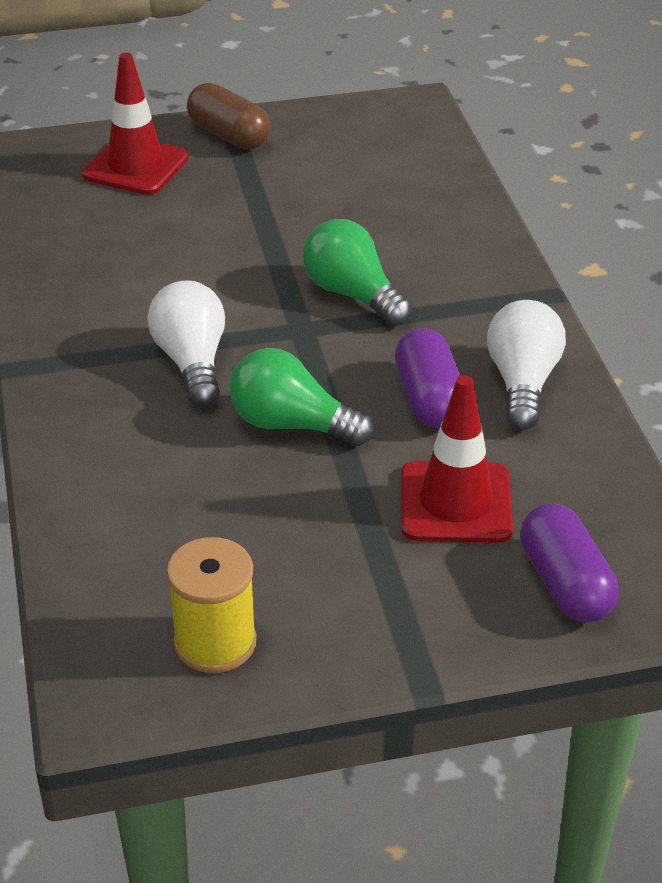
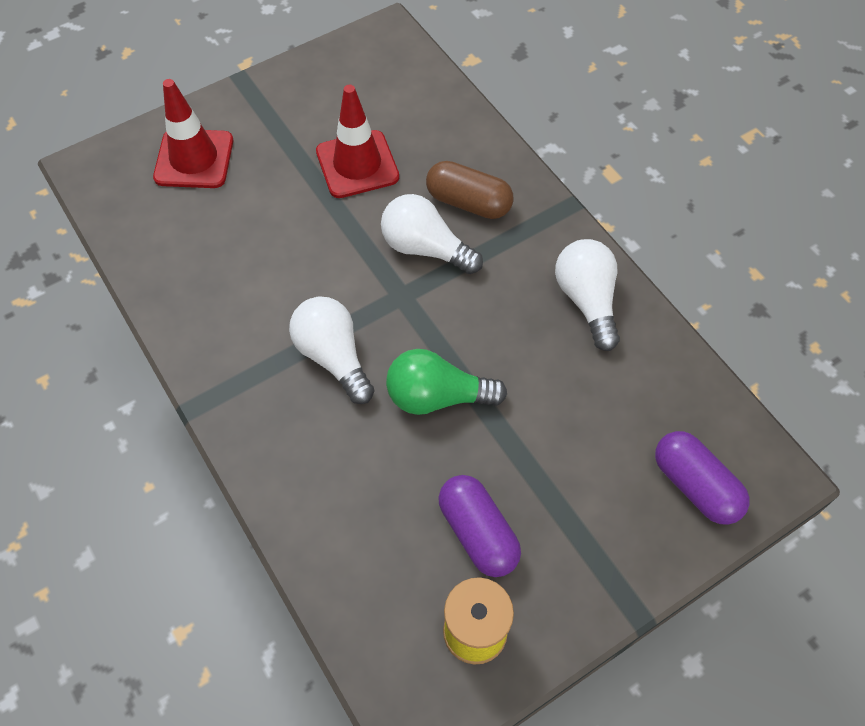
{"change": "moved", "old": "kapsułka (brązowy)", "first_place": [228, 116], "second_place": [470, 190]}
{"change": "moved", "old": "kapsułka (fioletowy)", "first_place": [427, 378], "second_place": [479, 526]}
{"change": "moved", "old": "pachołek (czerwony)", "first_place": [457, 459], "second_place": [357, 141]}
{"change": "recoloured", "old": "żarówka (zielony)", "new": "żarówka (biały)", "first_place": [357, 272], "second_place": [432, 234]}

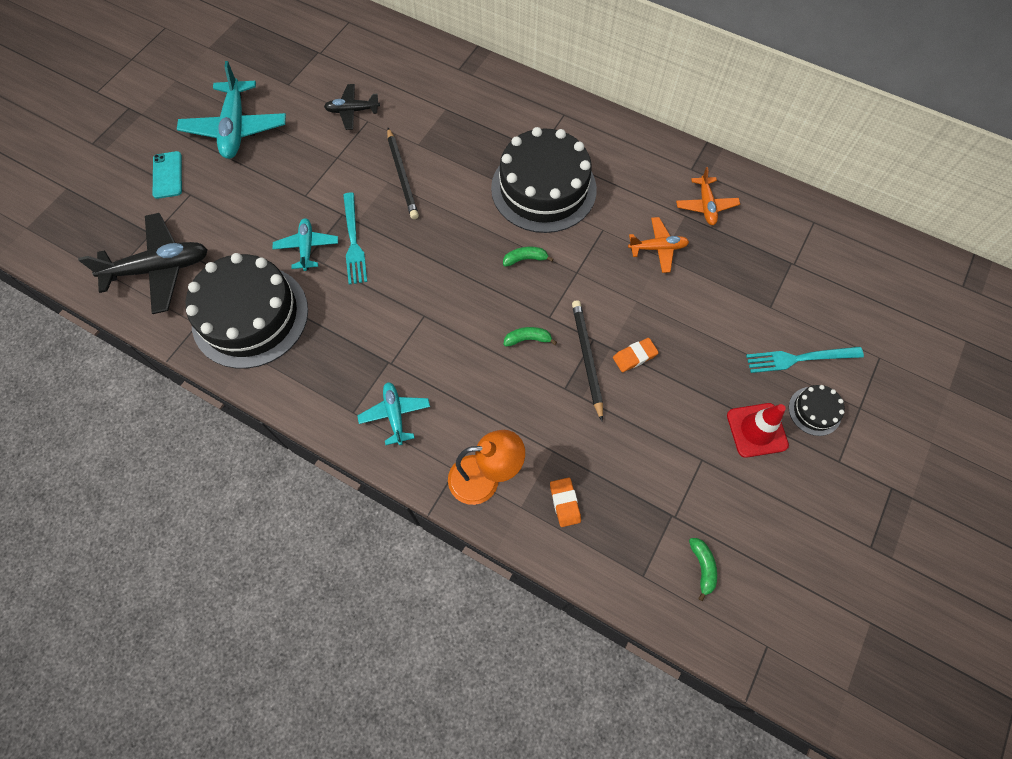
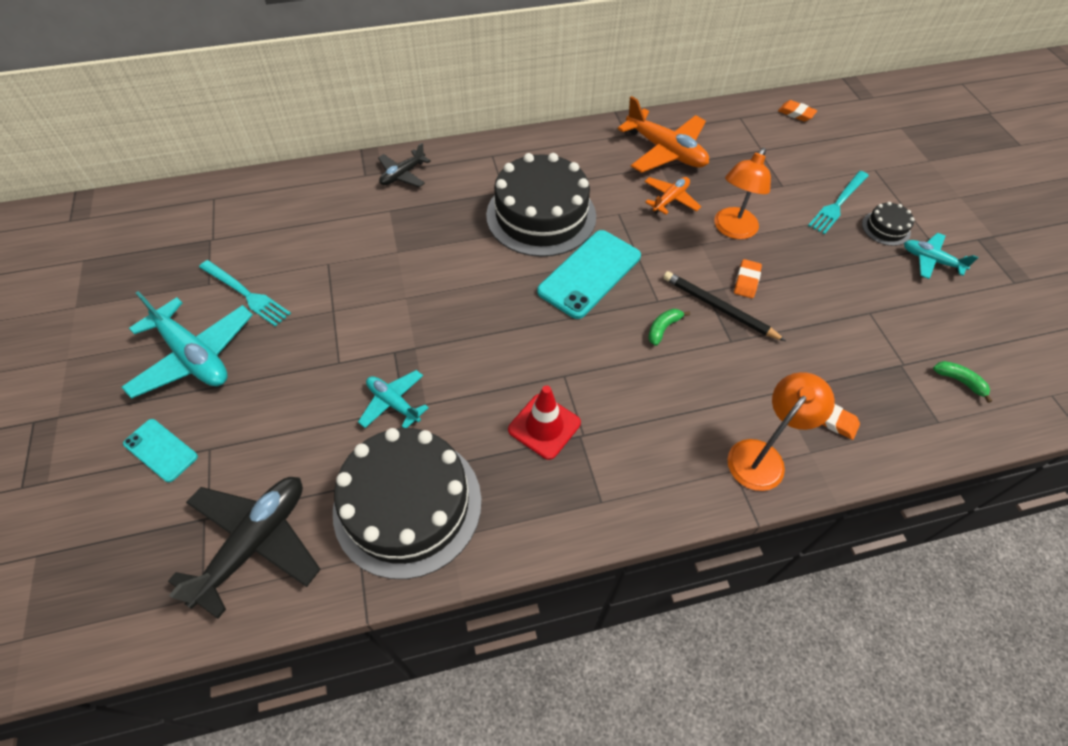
{"change": "removed", "old": "ołówek (czarny)", "first_place": [403, 173]}
{"change": "added", "new": "lampka (pomarańczowy)", "second_place": [742, 193]}
{"change": "added", "new": "gumka do mazania (pomarańczowy)", "second_place": [797, 111]}
{"change": "moved", "old": "samolot (czarny)", "first_place": [352, 107], "second_place": [404, 165]}
{"change": "moved", "old": "widelec (turkusowy)", "first_place": [355, 238], "second_place": [245, 293]}
{"change": "moved", "old": "samolot (turkusowy)", "first_place": [393, 413], "second_place": [941, 256]}
{"change": "moved", "old": "pachołek (czerwony)", "first_place": [758, 430], "second_place": [544, 422]}
{"change": "replaced", "old": "banan (zielony)", "new": "telefon (turkusowy)", "first_place": [528, 256], "second_place": [589, 274]}
{"change": "resized", "old": "samolot (pomarańczowy)", "first_place": [708, 196], "second_place": [663, 134], "factor": 1.78}

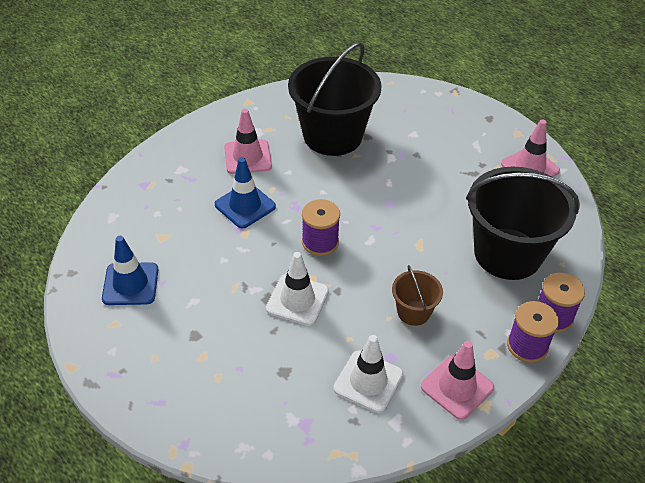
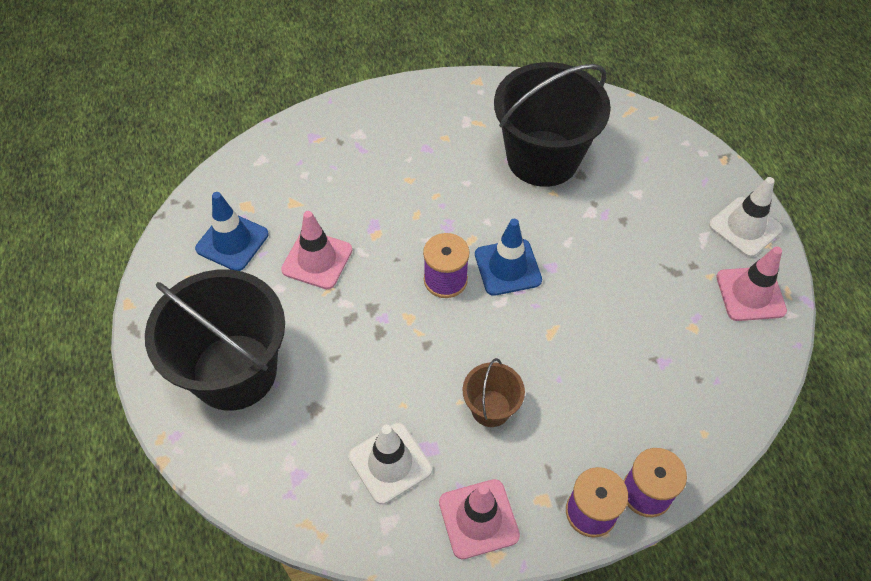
{"change": "moved", "old": "pachołek (niebieski)", "first_place": [245, 192], "second_place": [508, 257]}
{"change": "moved", "old": "pachołek (różowy)", "first_place": [248, 141], "second_place": [316, 250]}
{"change": "moved", "old": "pachołek (biały)", "first_place": [297, 289], "second_place": [746, 217]}
{"change": "moved", "old": "wiadro (czarny)", "first_place": [523, 223], "second_place": [215, 340]}

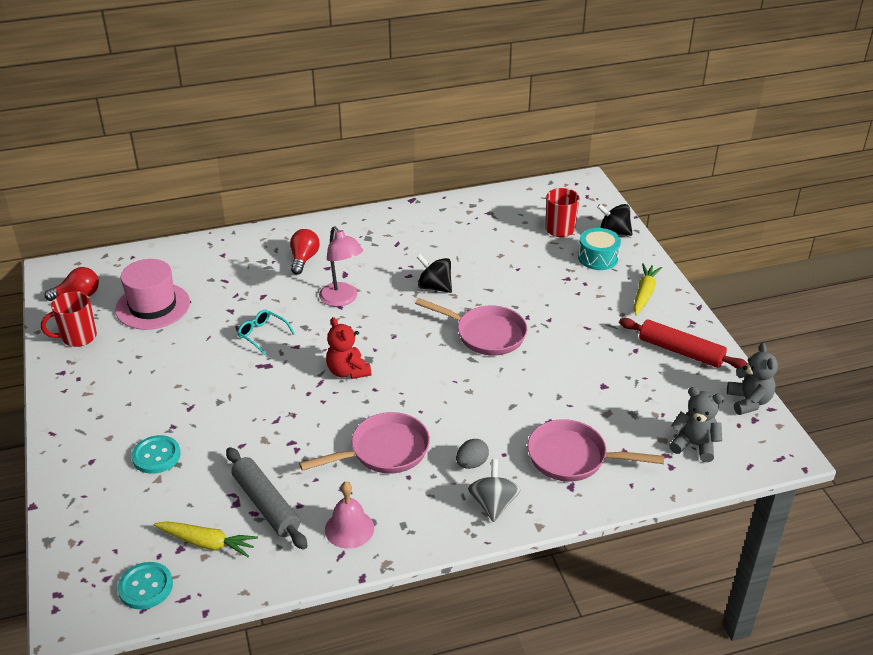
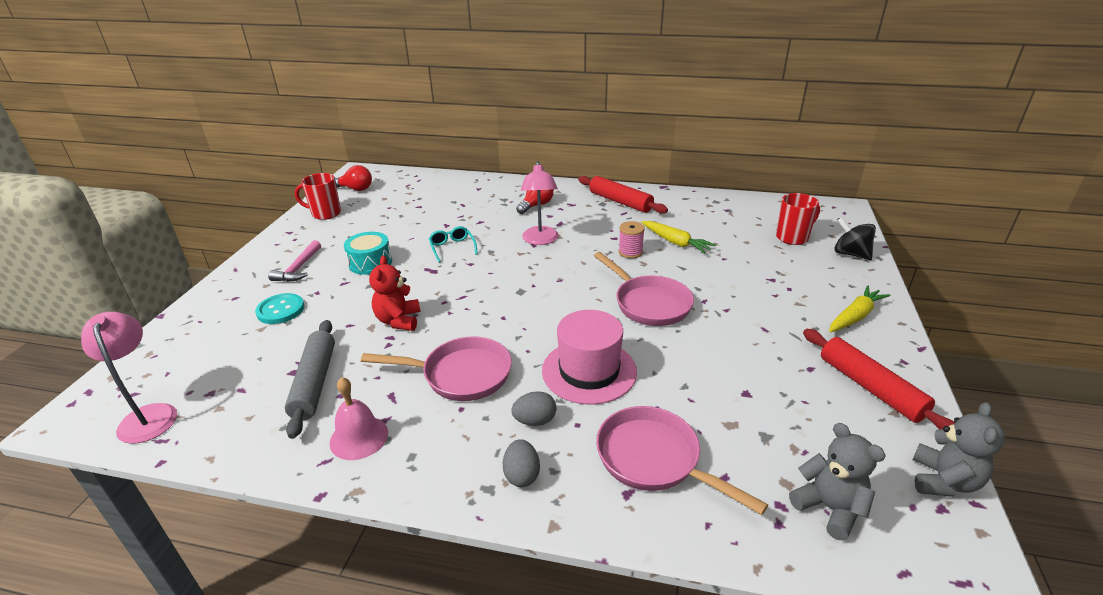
{"change": "added", "new": "młotek (różowy)", "second_place": [294, 261]}
{"change": "added", "new": "wałek do ciasta (czerwony)", "second_place": [623, 195]}
{"change": "moved", "old": "kapelusz (różowy)", "first_place": [152, 294], "second_place": [589, 357]}
{"change": "moved", "old": "marchewka (żółty)", "first_place": [206, 539], "second_place": [678, 237]}
{"change": "moved", "old": "miś (czerwony)", "first_place": [348, 348], "second_place": [394, 293]}
{"change": "moved", "old": "bęben (turkusowy)", "first_place": [599, 249], "second_place": [368, 253]}
{"change": "replaced", "old": "guzik (turkusowy)", "new": "lampka (różowy)", "first_place": [145, 585], "second_place": [129, 378]}
{"change": "replaced", "old": "bączek (czarny)", "new": "szpulka (różowy)", "first_place": [434, 273], "second_place": [631, 240]}
{"change": "replaced", "old": "bączek (szary)", "new": "jajko (szary)", "first_place": [494, 490], "second_place": [521, 463]}

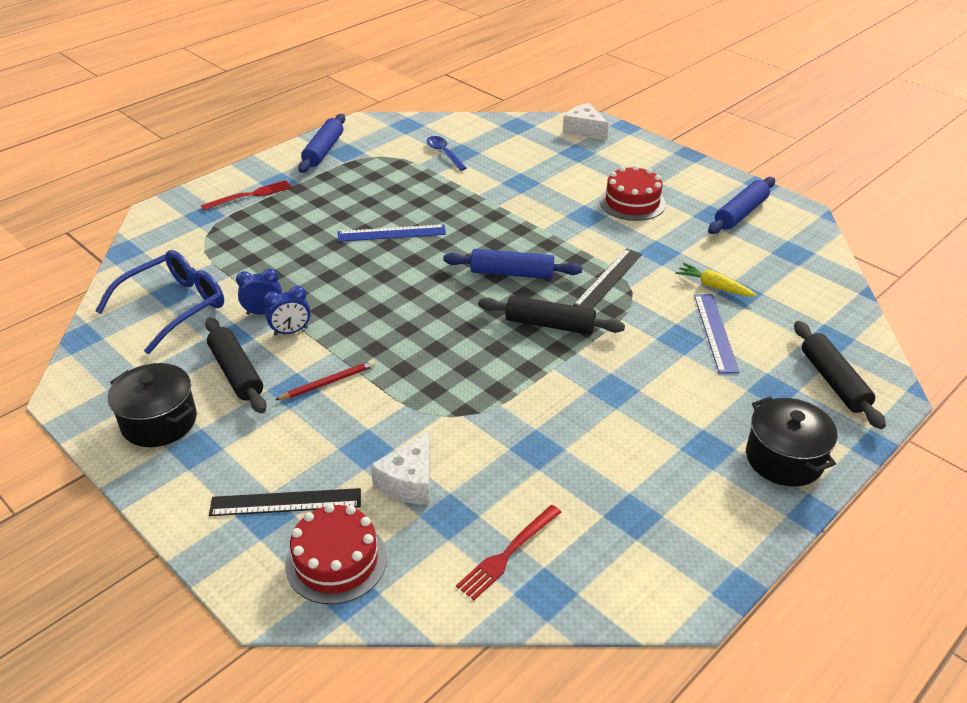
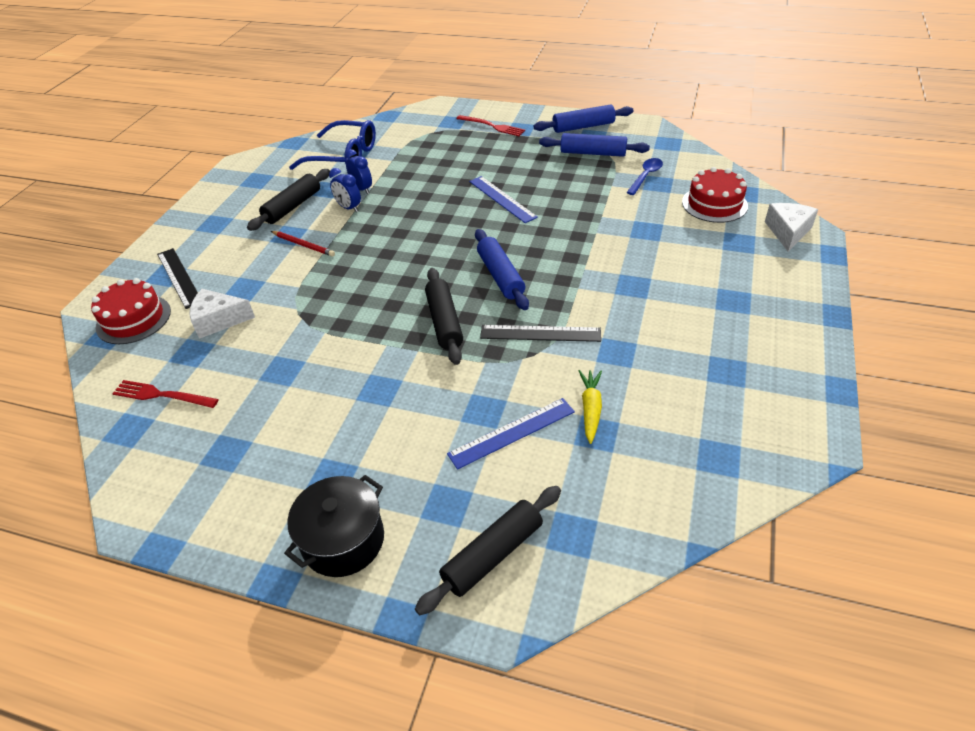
{"change": "removed", "old": "garnek (czarny)", "first_place": [152, 405]}
{"change": "moved", "old": "tort (czerwony)", "first_place": [633, 193], "second_place": [715, 195]}
{"change": "moved", "old": "wałek do ciasta (niebieski)", "first_place": [741, 205], "second_place": [594, 145]}

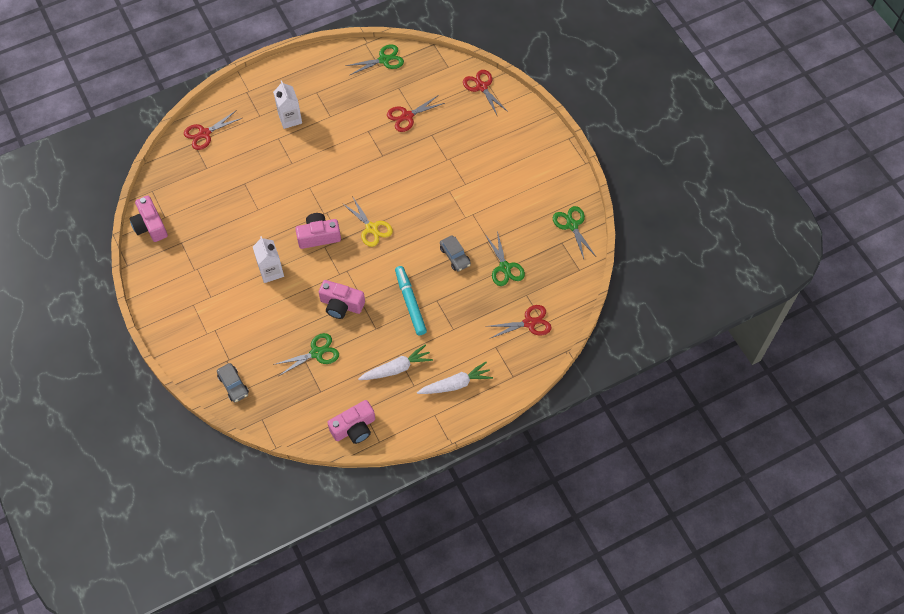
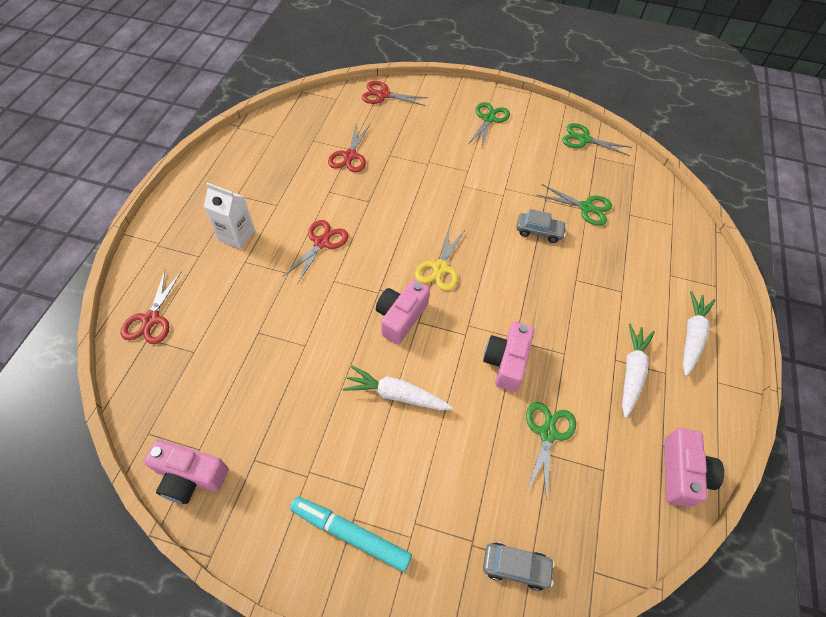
{"change": "moved", "old": "nożyczki (zielony)", "first_place": [374, 59], "second_place": [489, 124]}
{"change": "moved", "old": "flamaster (turkusowy)", "first_place": [411, 300], "second_place": [351, 534]}
{"change": "moved", "old": "nożyczki (czerwony)", "first_place": [519, 322], "second_place": [316, 252]}
{"change": "replaced", "old": "karton mleka (biały)", "new": "marchewka (biały)", "first_place": [268, 259], "second_place": [398, 388]}
{"change": "turned", "old": "aparat fotograficzny (różowy)", "first_place": [342, 299], "second_place": [509, 357], "degrees": 135}
{"change": "turned", "old": "nożyczki (żółty)", "first_place": [367, 221], "second_place": [440, 258], "degrees": 105}

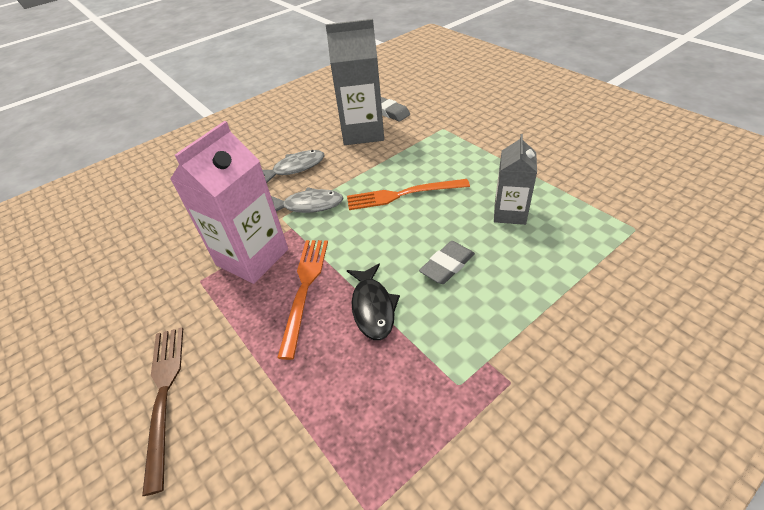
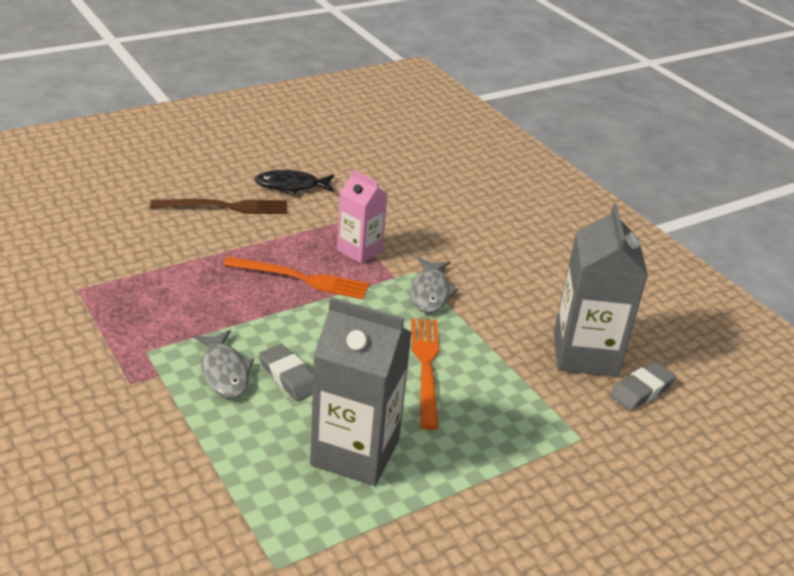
{"change": "moved", "old": "ryba (szary)", "first_place": [293, 166], "second_place": [223, 364]}
{"change": "moved", "old": "ryba (czarny)", "first_place": [373, 302], "second_place": [294, 182]}
{"change": "resized", "old": "karton mleka (różowy)", "first_place": [229, 202], "second_place": [362, 216], "factor": 0.61}
{"change": "resized", "old": "karton mleka (szary)", "first_place": [515, 179], "second_place": [361, 391], "factor": 1.65}

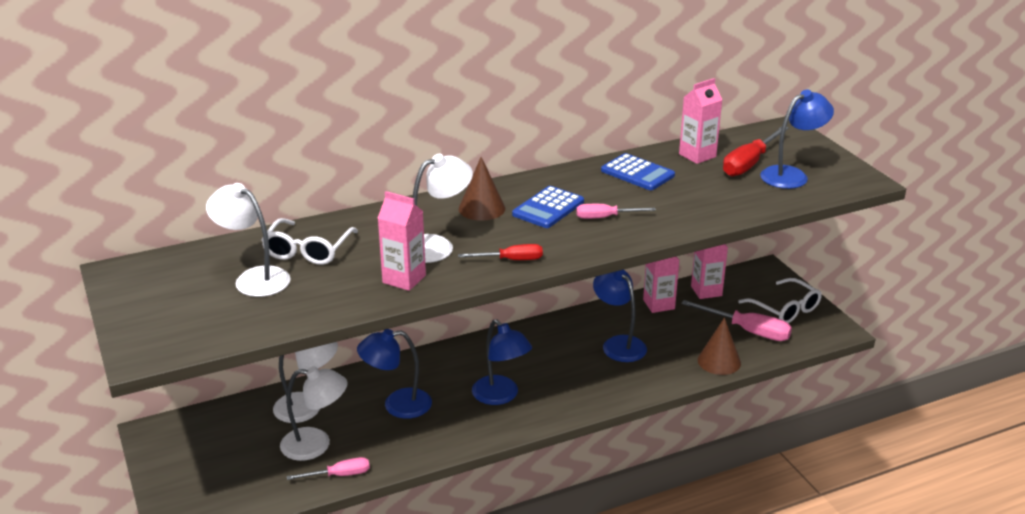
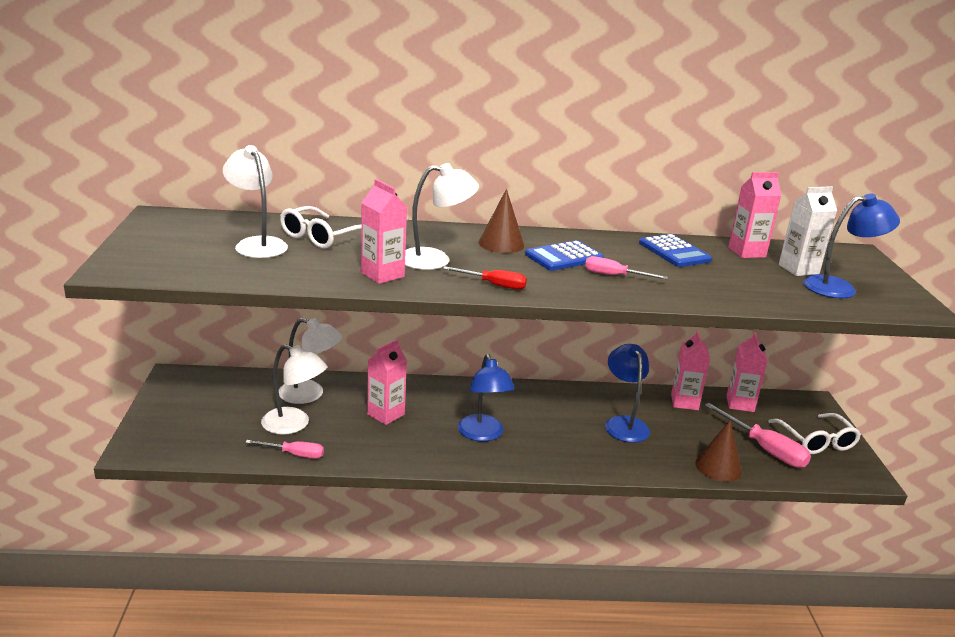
{"change": "replaced", "old": "lampka (niebieski)", "new": "karton mleka (różowy)", "first_place": [394, 374], "second_place": [387, 382]}
{"change": "replaced", "old": "śrubokręt (czerwony)", "new": "karton mleka (biały)", "first_place": [756, 151], "second_place": [808, 231]}

